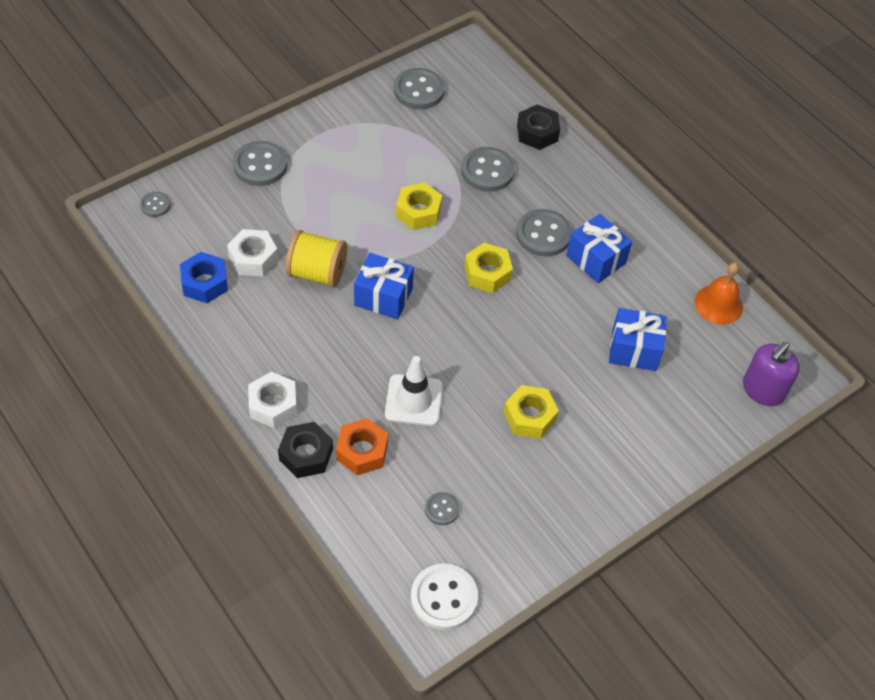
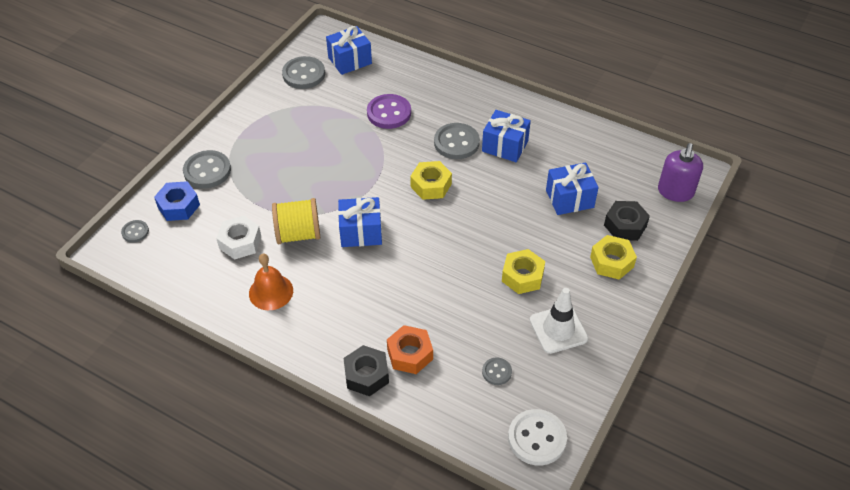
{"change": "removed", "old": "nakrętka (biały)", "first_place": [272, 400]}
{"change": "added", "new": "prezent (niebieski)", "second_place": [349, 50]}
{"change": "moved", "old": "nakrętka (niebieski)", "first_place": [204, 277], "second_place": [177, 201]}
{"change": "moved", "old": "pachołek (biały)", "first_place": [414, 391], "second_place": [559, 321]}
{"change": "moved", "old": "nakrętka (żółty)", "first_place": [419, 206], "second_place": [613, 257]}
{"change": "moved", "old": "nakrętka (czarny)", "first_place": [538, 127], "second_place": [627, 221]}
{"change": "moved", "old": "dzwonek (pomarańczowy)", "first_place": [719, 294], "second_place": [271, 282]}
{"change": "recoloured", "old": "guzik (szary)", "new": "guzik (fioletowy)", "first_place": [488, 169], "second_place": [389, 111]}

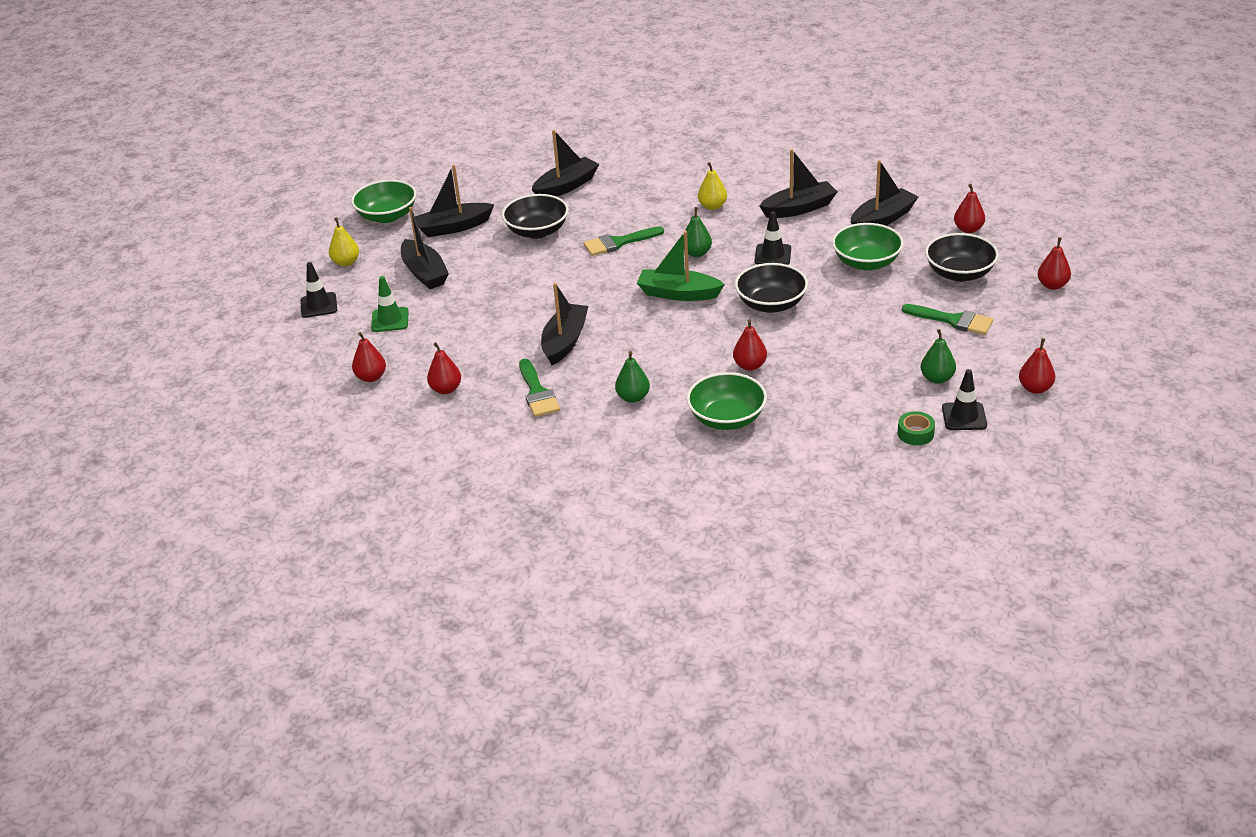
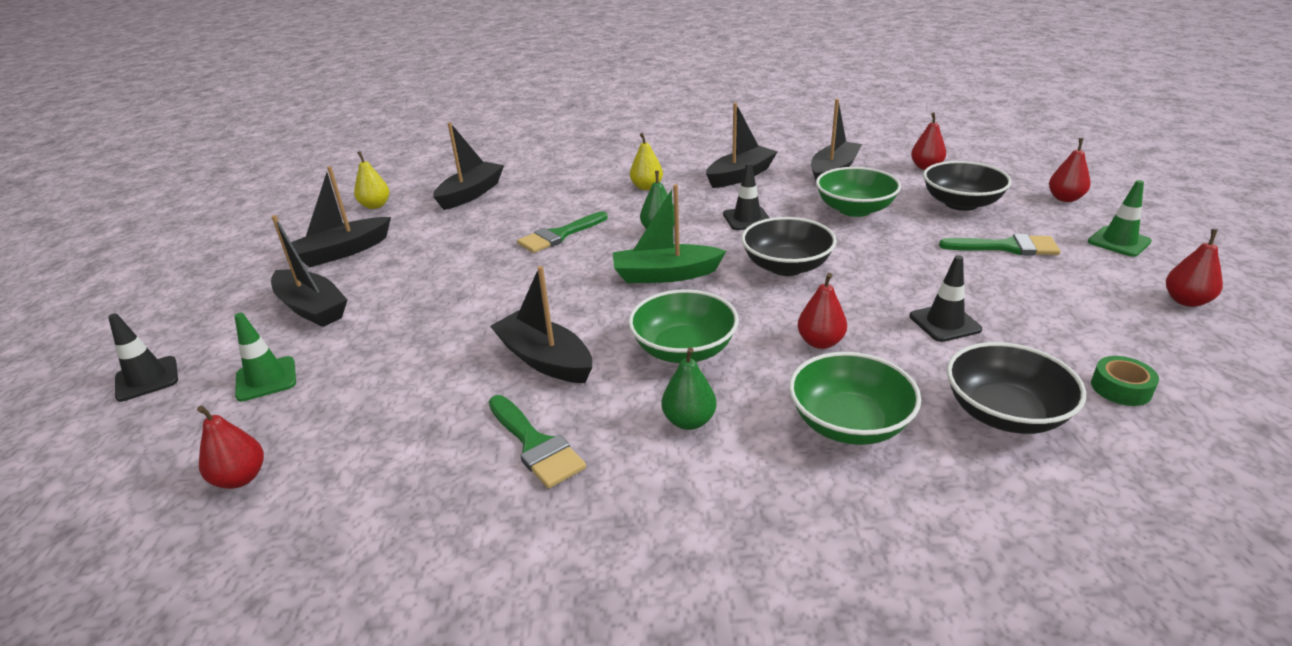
{"change": "removed", "old": "gruszka (czerwony)", "first_place": [444, 368]}
{"change": "removed", "old": "gruszka (zielony)", "first_place": [938, 356]}
{"change": "added", "new": "pachołek (zielony)", "second_place": [1120, 218]}
{"change": "moved", "old": "gruszka (żółty)", "first_place": [344, 242], "second_place": [372, 180]}
{"change": "moved", "old": "miska (zielony)", "first_place": [384, 201], "second_place": [683, 326]}
{"change": "moved", "old": "miska (czarny)", "first_place": [535, 216], "second_place": [1016, 388]}
{"change": "moved", "old": "pachołek (czarny)", "first_place": [964, 399], "second_place": [946, 298]}
{"change": "turned", "old": "łódka (czarny)", "first_place": [564, 324], "second_place": [541, 324], "degrees": -45}

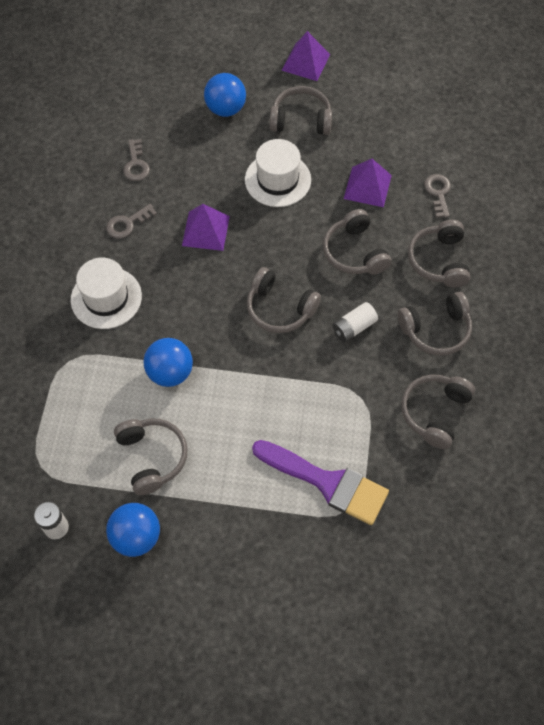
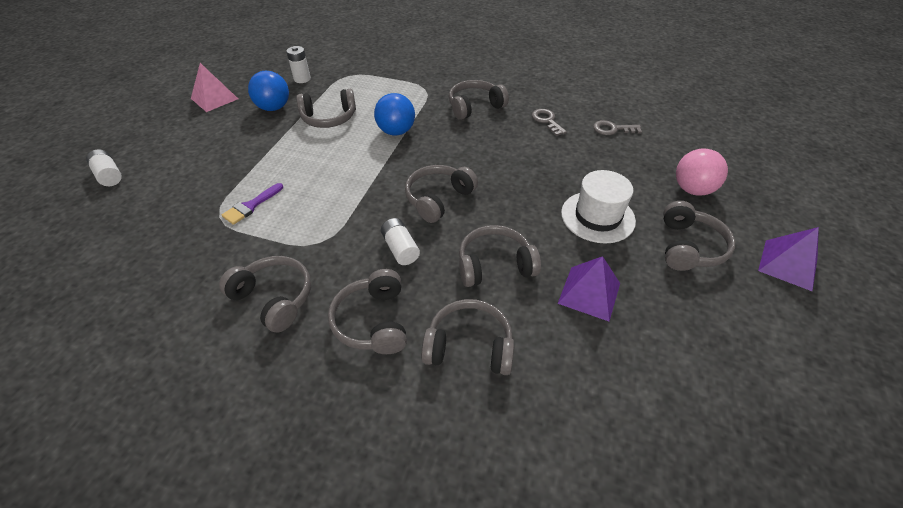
{"change": "removed", "old": "piramida (fioletowy)", "first_place": [206, 227]}
{"change": "removed", "old": "klucz (szary)", "first_place": [437, 196]}
{"change": "added", "new": "bateria (biały)", "second_place": [104, 167]}
{"change": "added", "new": "piramida (różowy)", "second_place": [214, 87]}
{"change": "replaced", "old": "kapelusz (biały)", "new": "słuchawki (szary)", "first_place": [106, 293], "second_place": [479, 100]}
{"change": "recoloured", "old": "piłka (niebieski)", "new": "piłka (różowy)", "first_place": [225, 95], "second_place": [702, 172]}
{"change": "resized", "old": "pędzel (fioletowy)", "first_place": [320, 482], "second_place": [252, 204], "factor": 0.51}

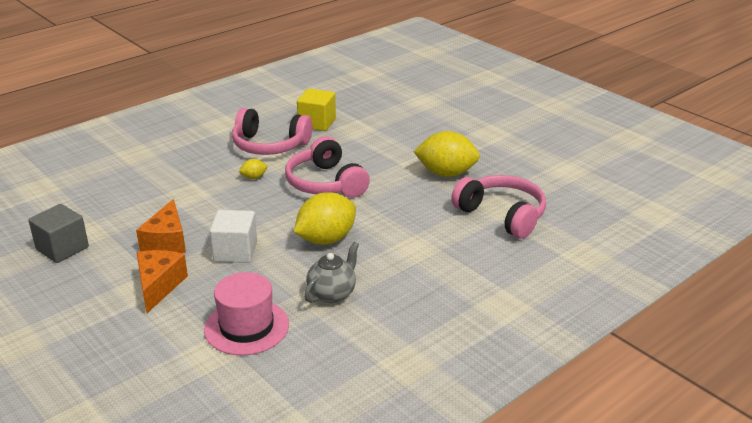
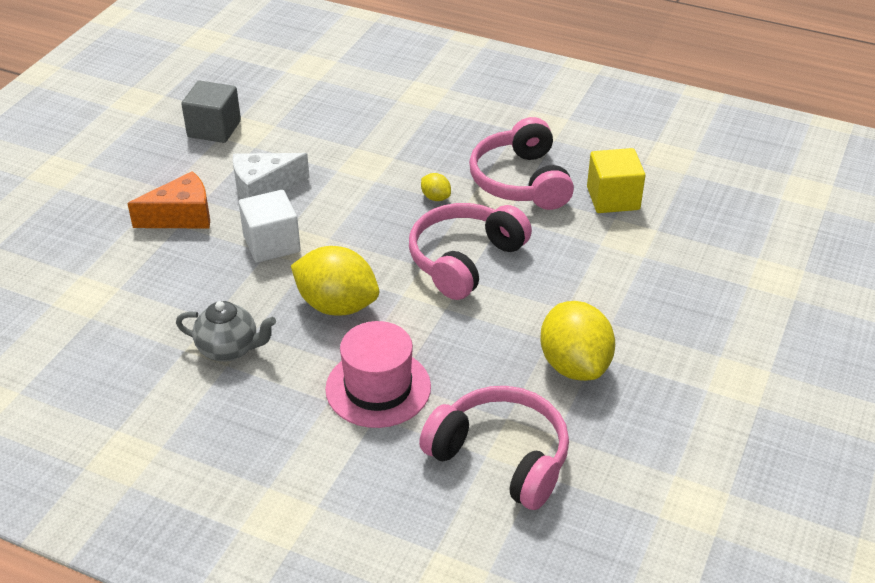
{"change": "moved", "old": "kapelusz (różowy)", "first_place": [246, 313], "second_place": [378, 374]}
{"change": "recoloured", "old": "ser (pomarańczowy)", "new": "ser (biały)", "first_place": [161, 226], "second_place": [271, 176]}
{"change": "turned", "old": "słuchawki (różowy)", "first_place": [498, 207], "second_place": [494, 448], "degrees": -75}

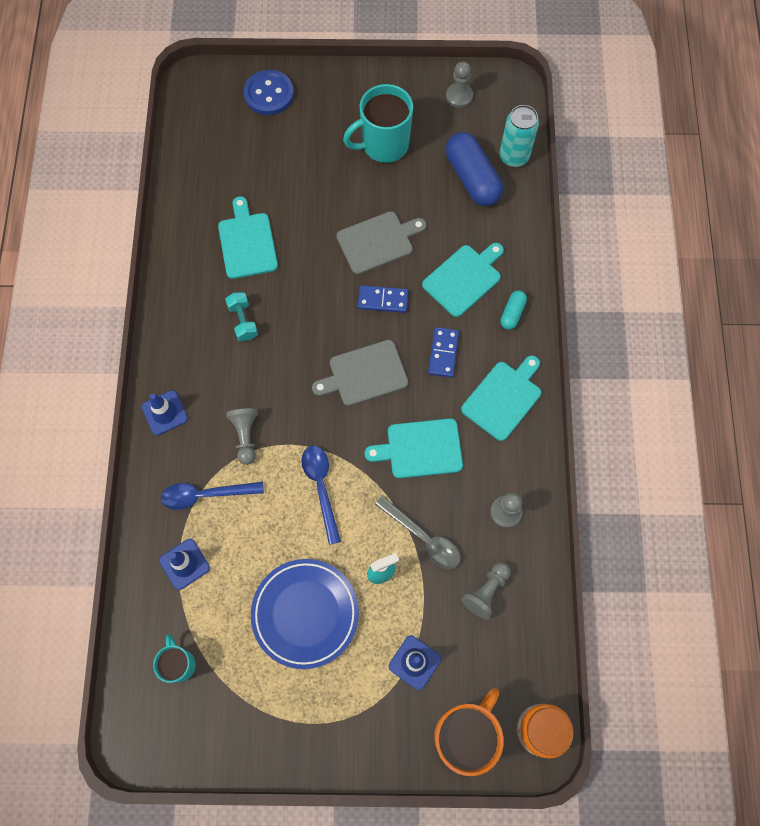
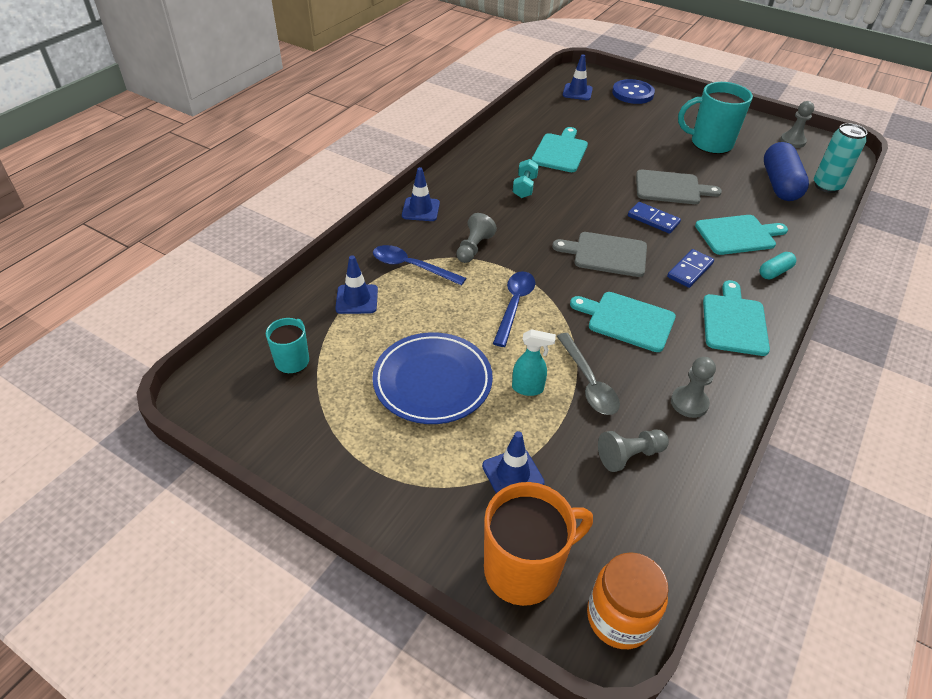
{"change": "added", "new": "pachołek (niebieski)", "second_place": [578, 77]}
{"change": "turned", "old": "deska do krojenia (turkusowy)", "first_place": [501, 398], "second_place": [736, 318], "degrees": -60}

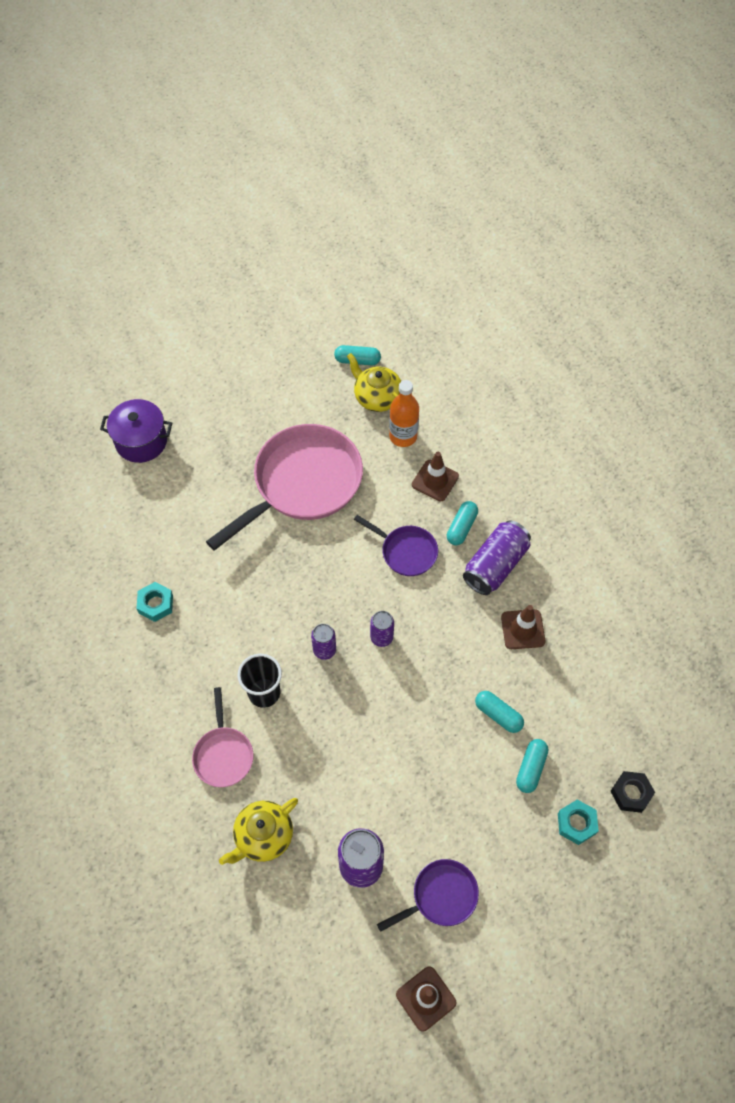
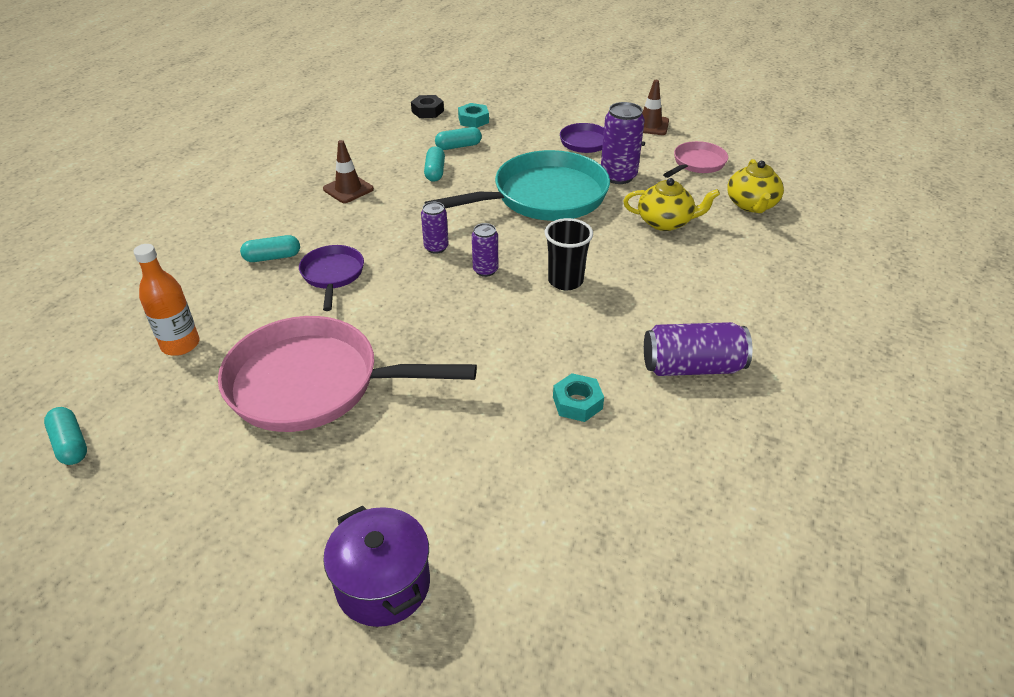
{"change": "removed", "old": "pachołek (brązowy)", "first_place": [435, 476]}
{"change": "added", "new": "patelnia (turkusowy)", "second_place": [517, 185]}
{"change": "moved", "old": "patelnia (różowy)", "first_place": [222, 737], "second_place": [695, 159]}
{"change": "moved", "old": "imbryk (żółty)", "first_place": [374, 382], "second_place": [755, 186]}
{"change": "moved", "old": "puszka (fioletowy)", "first_place": [497, 557], "second_place": [698, 349]}

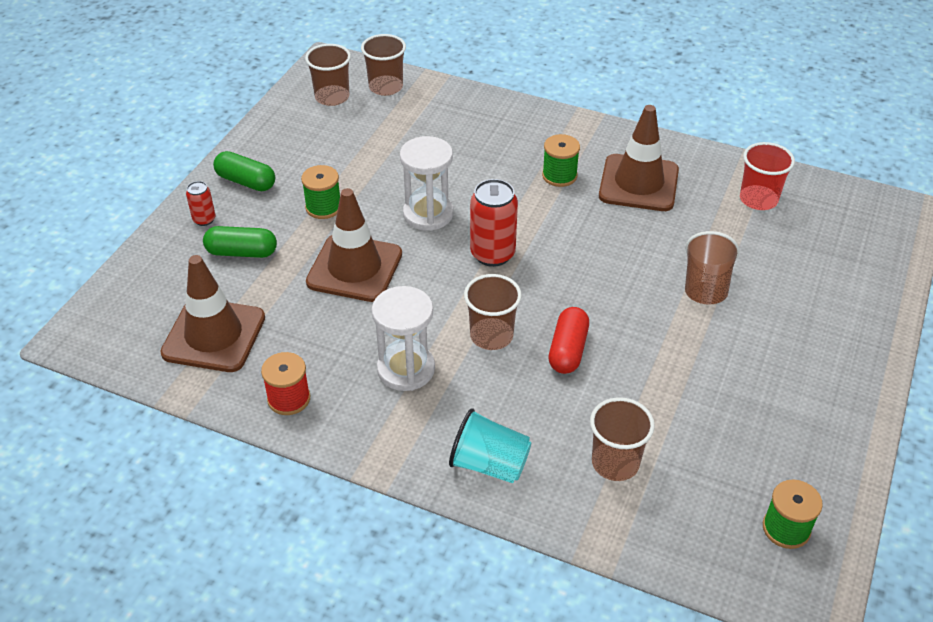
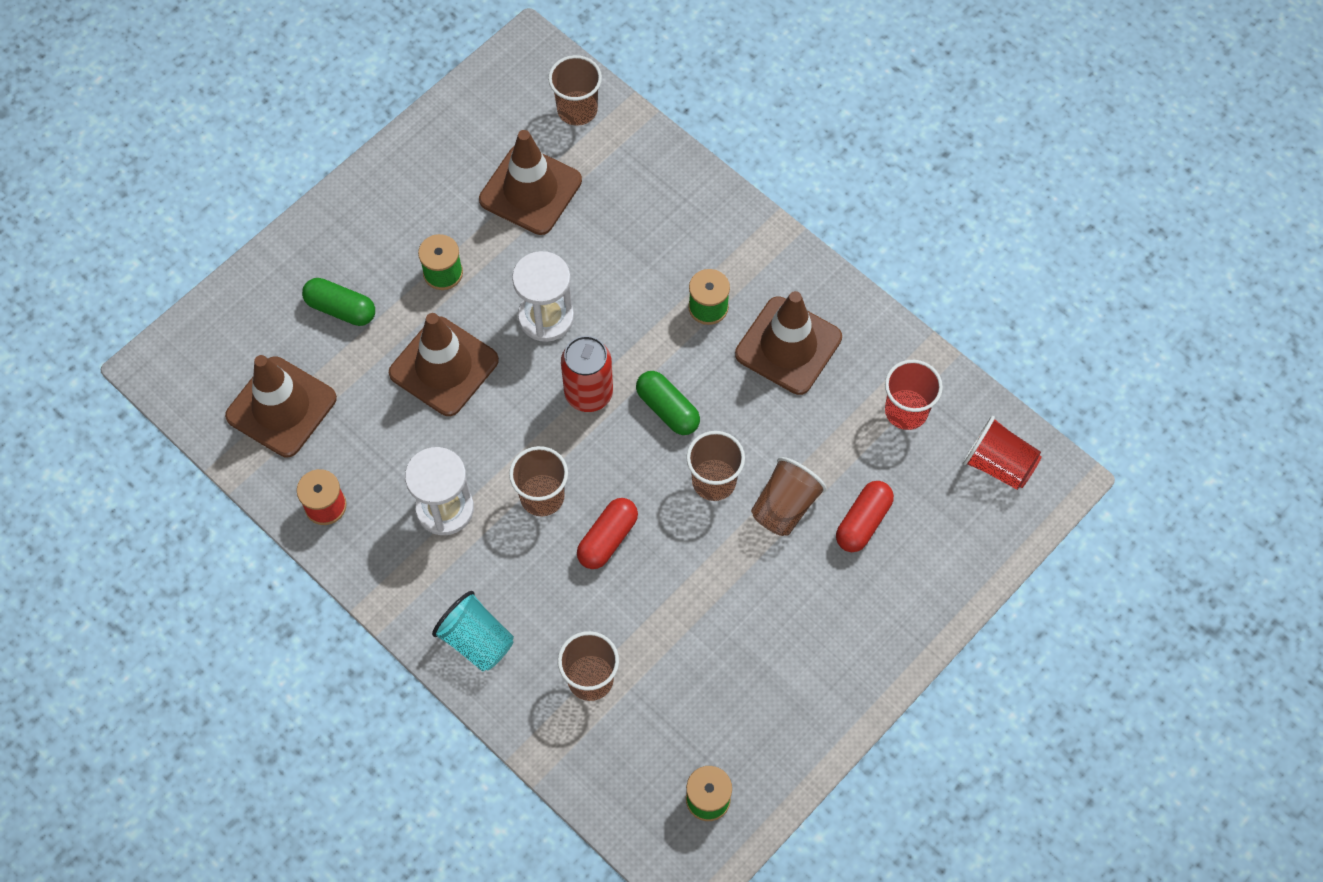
{"change": "removed", "old": "puszka (czerwony)", "first_place": [201, 203]}
{"change": "added", "new": "pachołek (brązowy)", "second_place": [530, 182]}
{"change": "added", "new": "kapsułka (czerwony)", "second_place": [865, 516]}
{"change": "added", "new": "szklanka (czerwony)", "second_place": [1002, 453]}
{"change": "moved", "old": "kapsułka (zielony)", "first_place": [244, 171], "second_place": [668, 403]}
{"change": "moved", "old": "szklanka (brązowy)", "first_place": [328, 75], "second_place": [715, 466]}

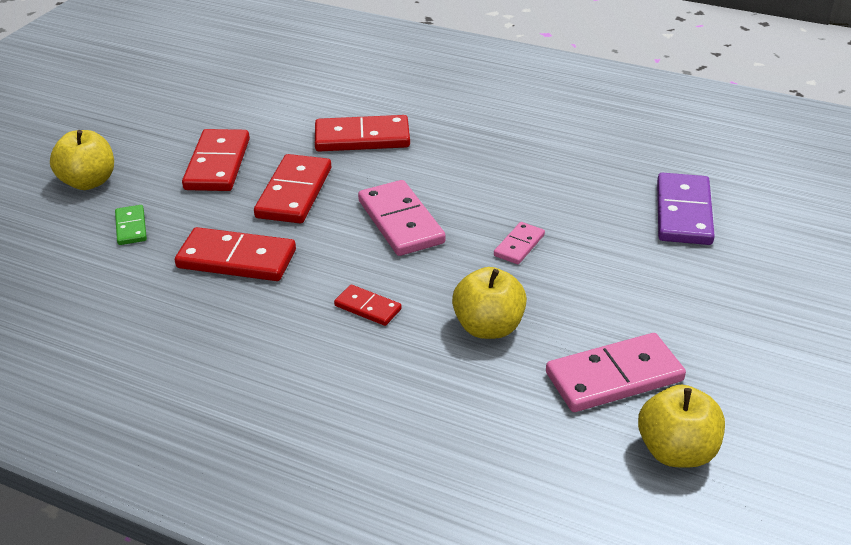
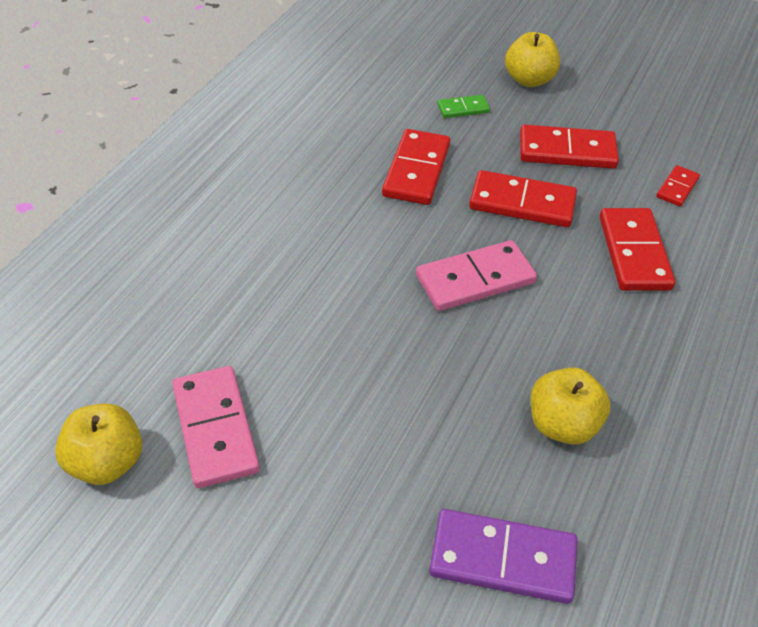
{"change": "removed", "old": "kostka domina (różowy)", "first_place": [519, 243]}
{"change": "moved", "old": "kostka domina (czerwony)", "first_place": [368, 305], "second_place": [678, 185]}
{"change": "moved", "old": "jabłko (żółty)", "first_place": [489, 303], "second_place": [570, 406]}

